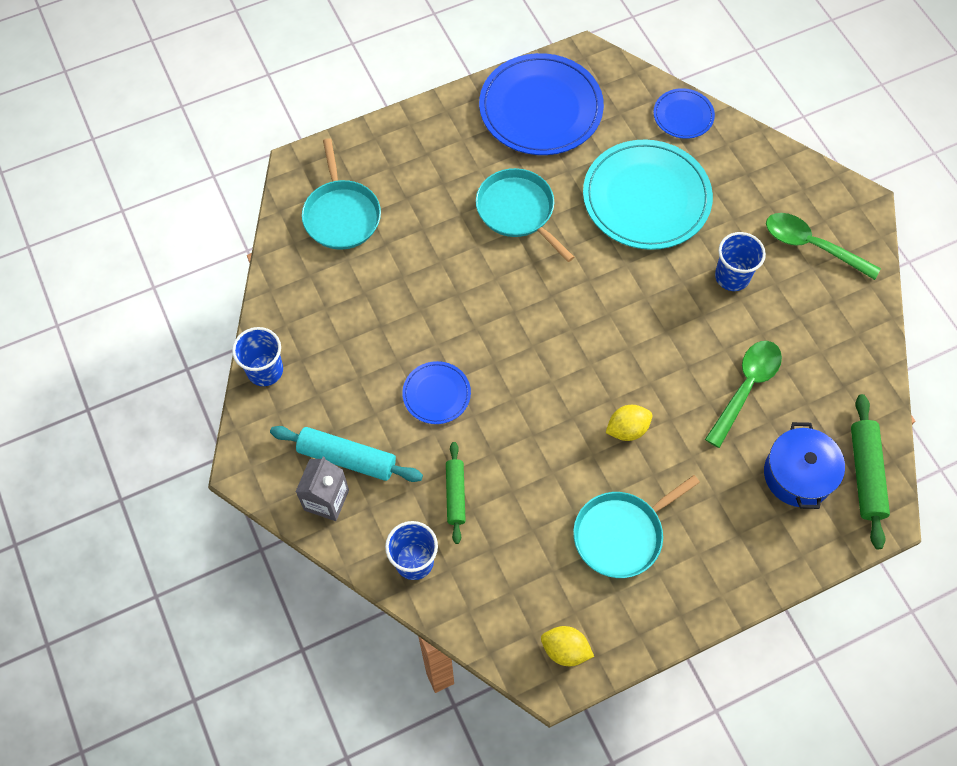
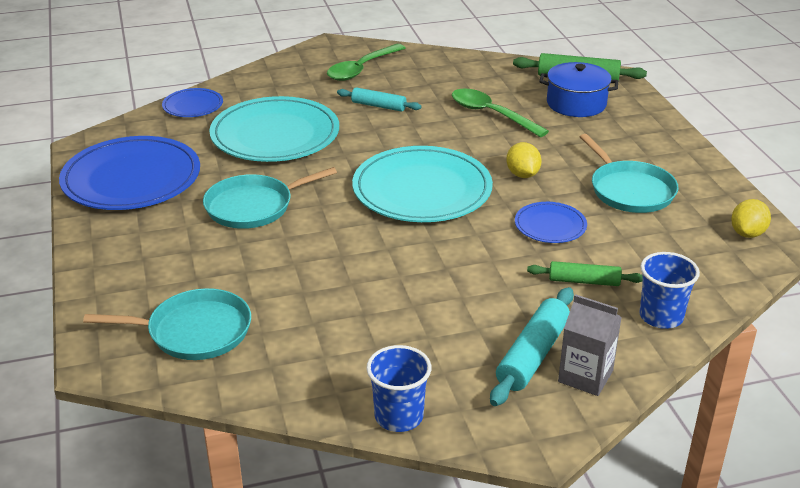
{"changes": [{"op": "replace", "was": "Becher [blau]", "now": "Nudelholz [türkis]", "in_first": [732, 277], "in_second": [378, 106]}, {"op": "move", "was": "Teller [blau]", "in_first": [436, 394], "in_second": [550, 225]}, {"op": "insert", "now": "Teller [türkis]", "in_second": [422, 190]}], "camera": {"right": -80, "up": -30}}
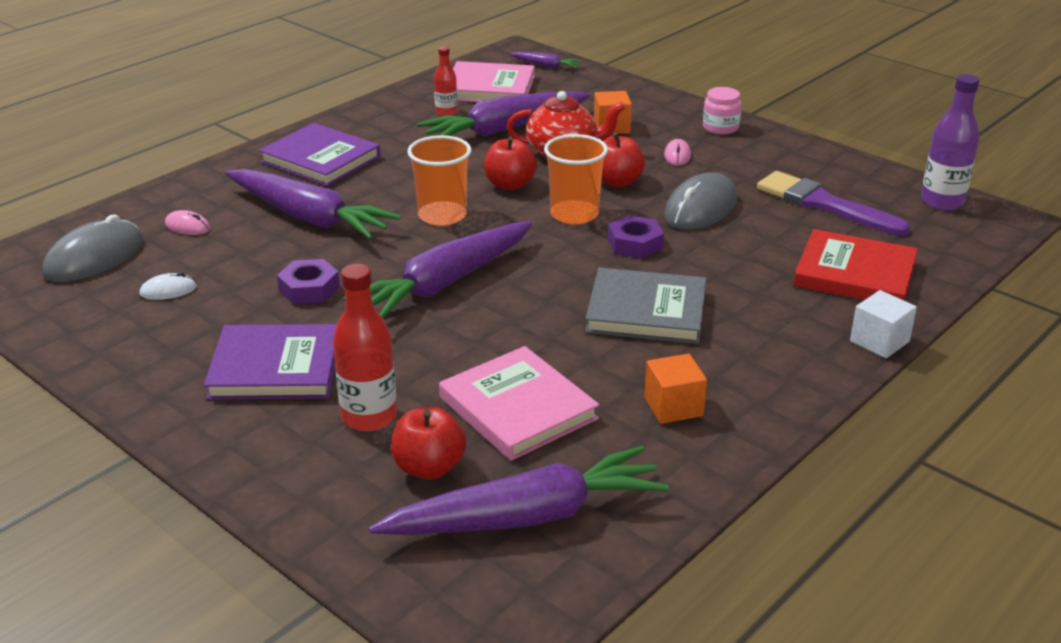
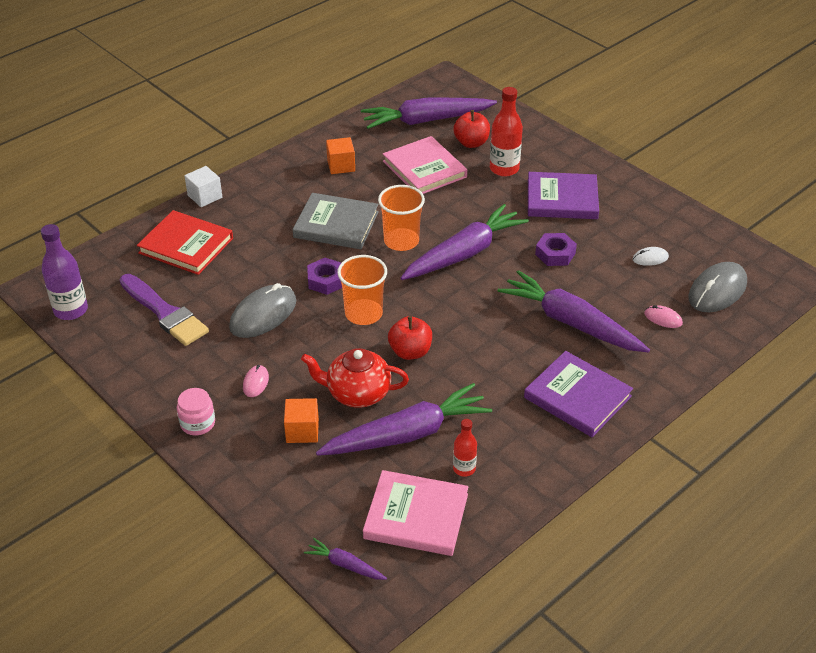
{"changes": [{"op": "delete", "was": "Apfel [rot]", "in_first": [617, 182]}, {"op": "move", "was": "Becher [orange]", "in_first": [442, 215], "in_second": [401, 241]}], "camera": {"right": -175, "up": 10}}
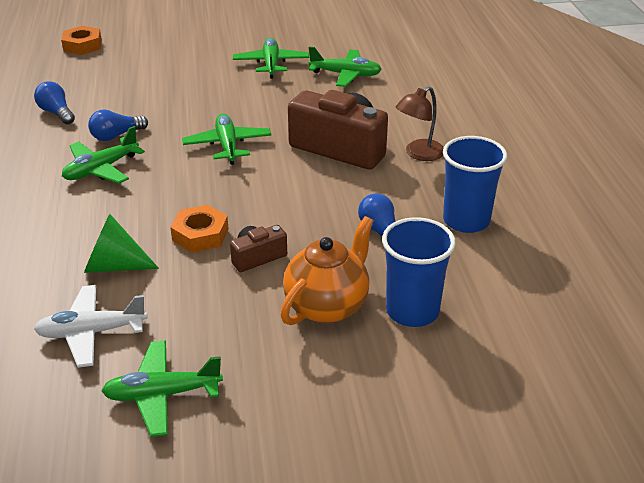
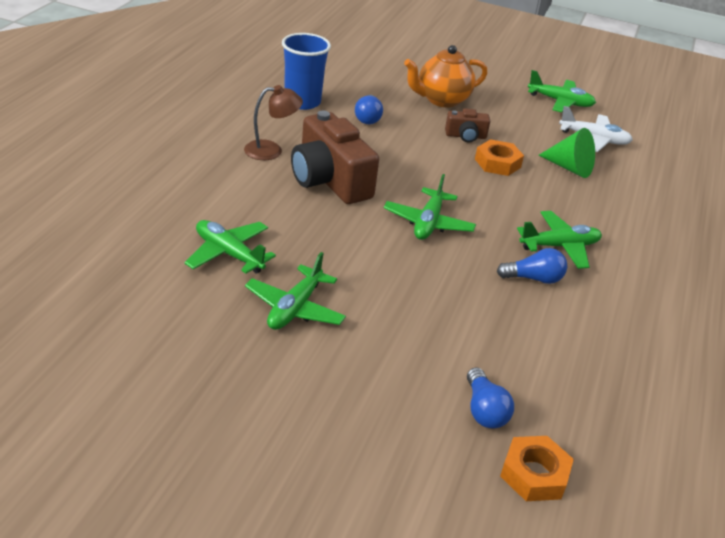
{"changes": [{"op": "move", "was": "Glühbirne [blau]", "in_first": [56, 113], "in_second": [484, 410]}, {"op": "delete", "was": "Becher [blau]", "in_first": [412, 311]}], "camera": {"right": -155, "up": 0}}
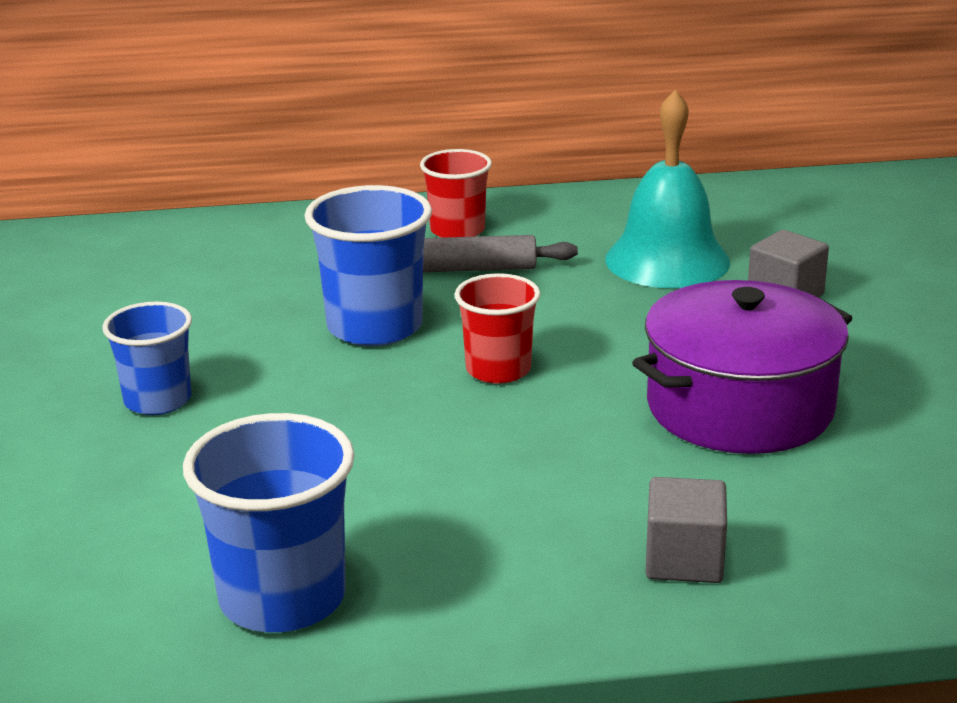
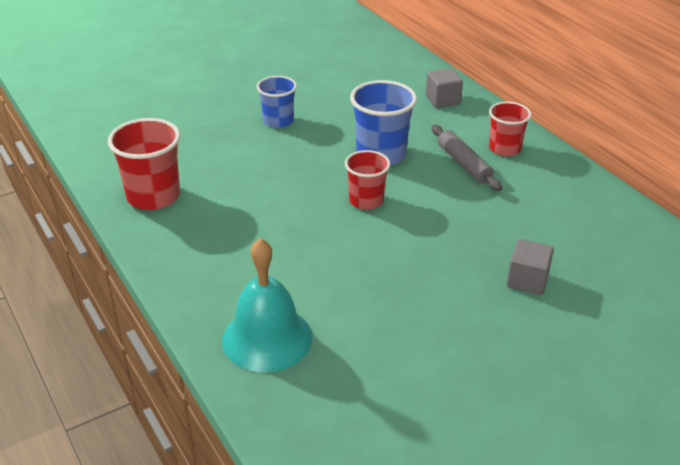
{"changes": [{"op": "move", "was": "Glocke [türkis]", "in_first": [667, 260], "in_second": [267, 338]}, {"op": "delete", "was": "Kochtopf [lila]", "in_first": [739, 407]}, {"op": "recolor", "was": "Becher [blau]", "now": "Becher [rot]", "in_first": [282, 598], "in_second": [153, 196]}, {"op": "move", "was": "Kubus [grau]", "in_first": [684, 560], "in_second": [442, 100]}], "camera": {"right": 65, "up": 10}}
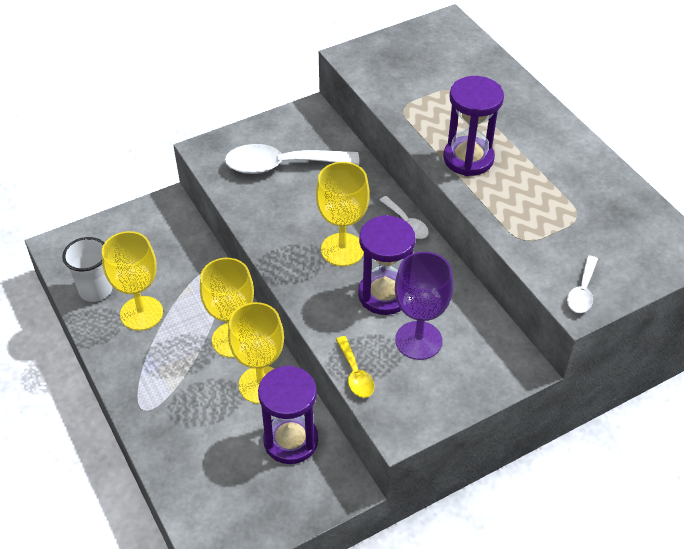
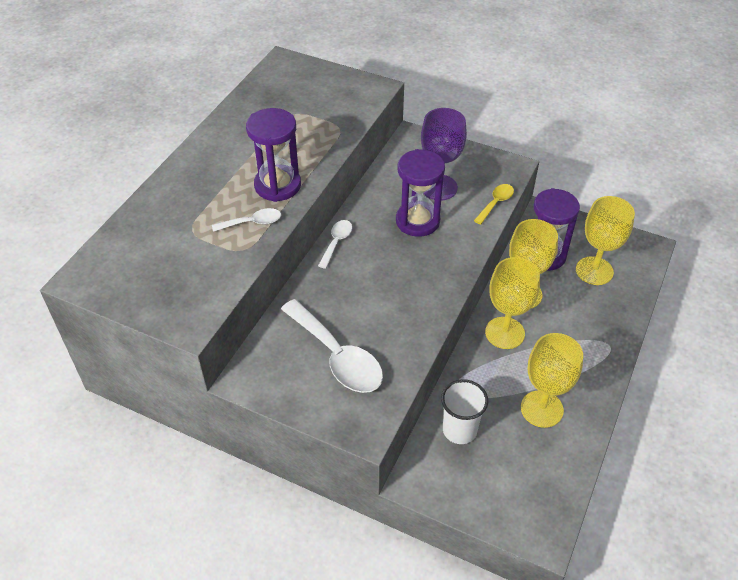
{"changes": [{"op": "move", "was": "Kelch [gelb]", "in_first": [342, 249], "in_second": [594, 271]}, {"op": "move", "was": "Becher [weiß]", "in_first": [95, 290], "in_second": [459, 430]}, {"op": "move", "was": "Löffel [weiß]", "in_first": [582, 292], "in_second": [252, 223]}], "camera": {"right": -125, "up": 0}}
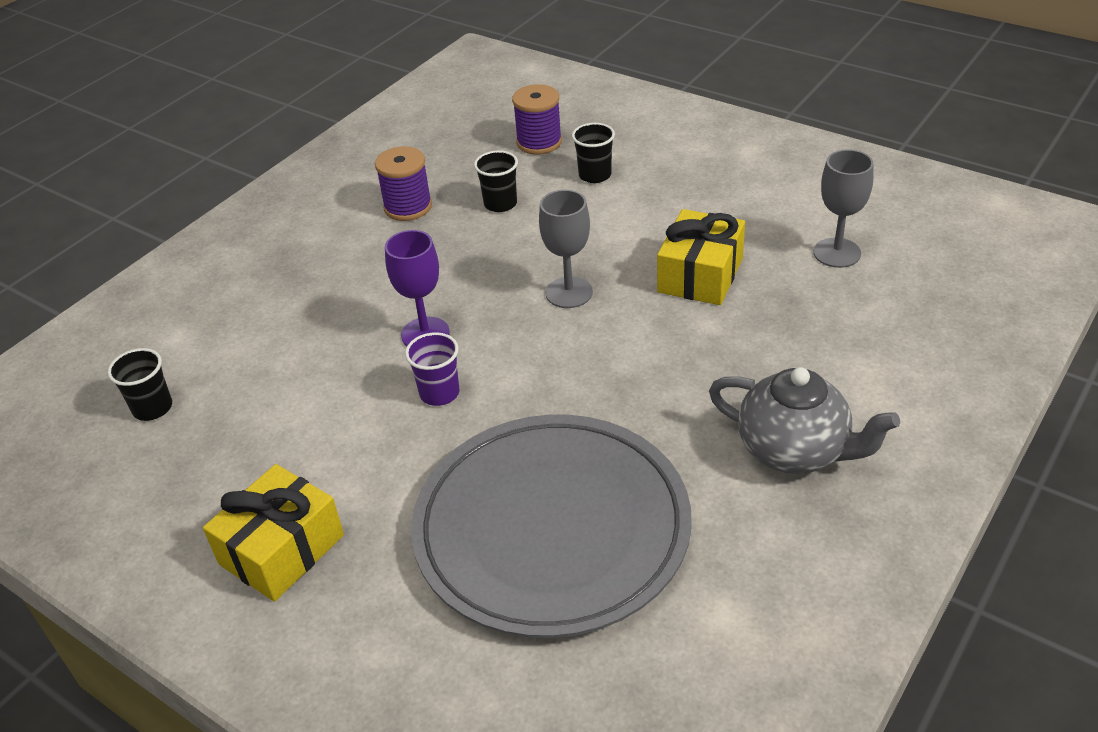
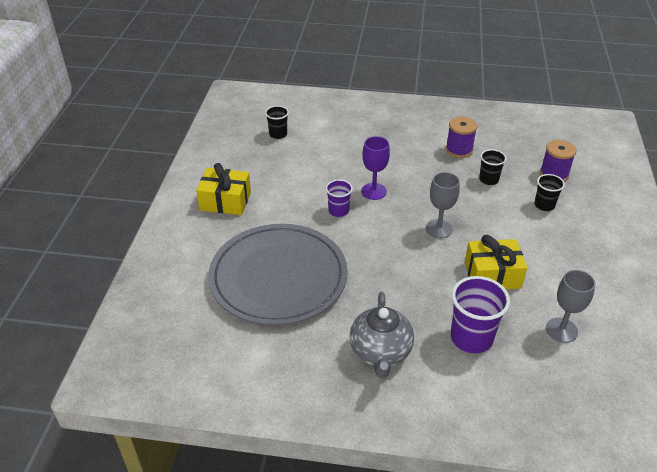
{"changes": [{"op": "insert", "now": "Becher [lila]", "in_second": [471, 338]}], "camera": {"right": 60, "up": 0}}
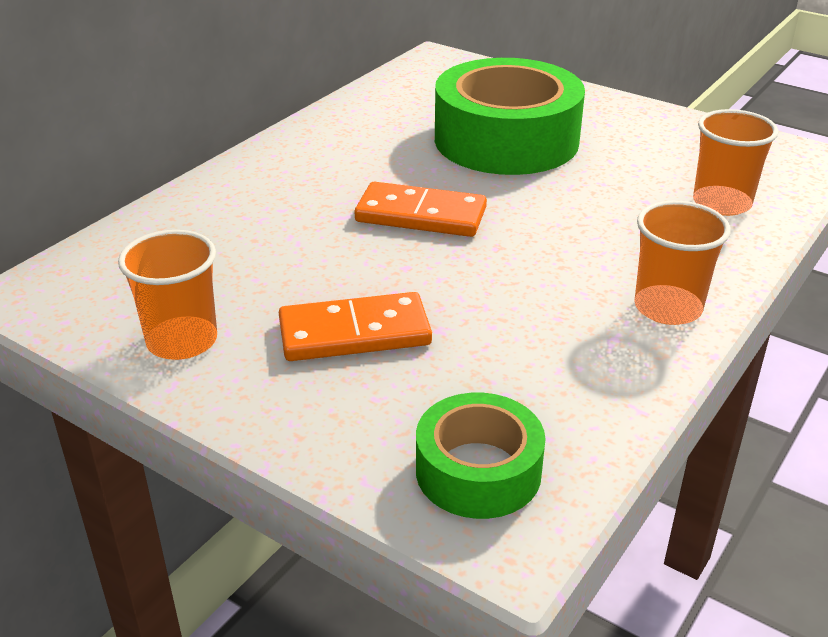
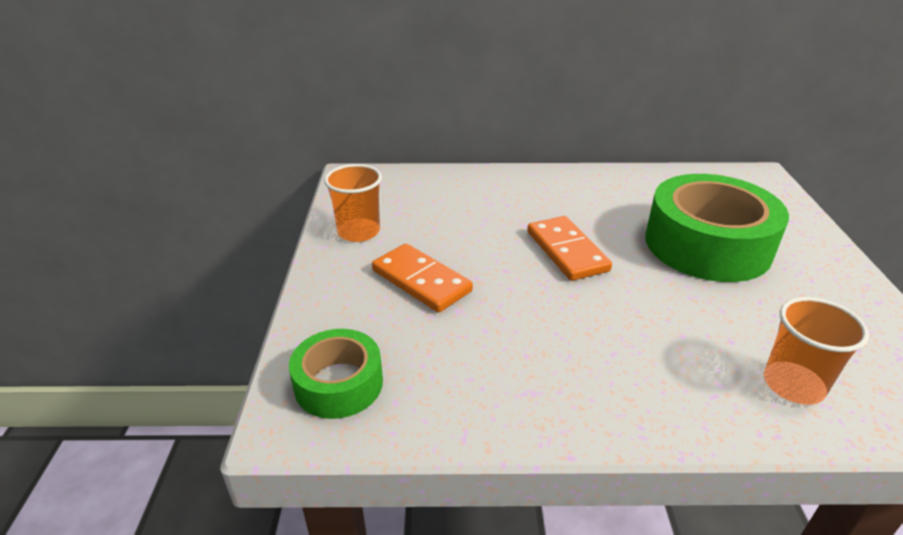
{"changes": [{"op": "delete", "was": "Becher [orange]", "in_first": [667, 308]}], "camera": {"right": 55, "up": 0}}
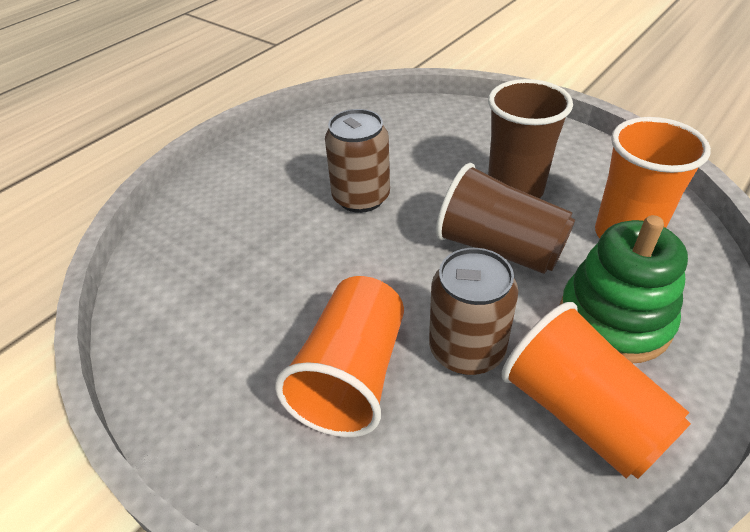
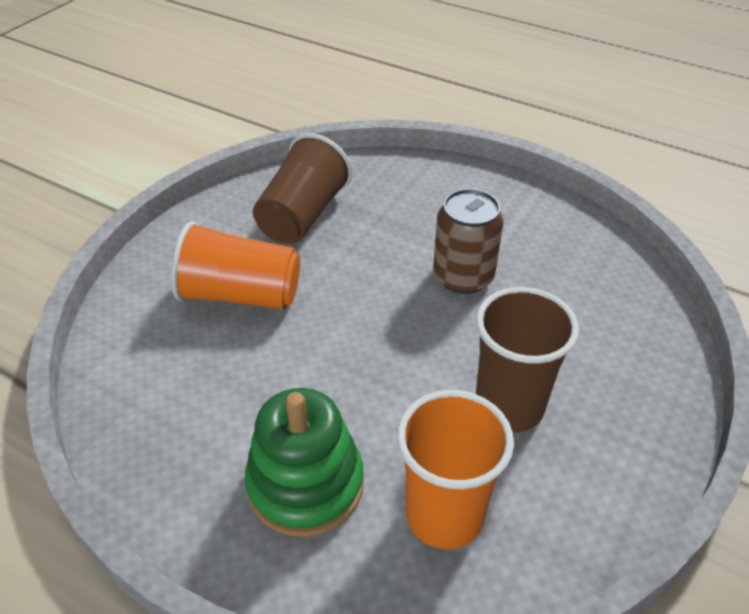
{"changes": [{"op": "move", "was": "Becher [braun]", "in_first": [499, 248], "in_second": [303, 215]}, {"op": "delete", "was": "Dose [braun]", "in_first": [466, 349]}, {"op": "delete", "was": "Becher [orange]", "in_first": [582, 414]}], "camera": {"right": 80, "up": 0}}
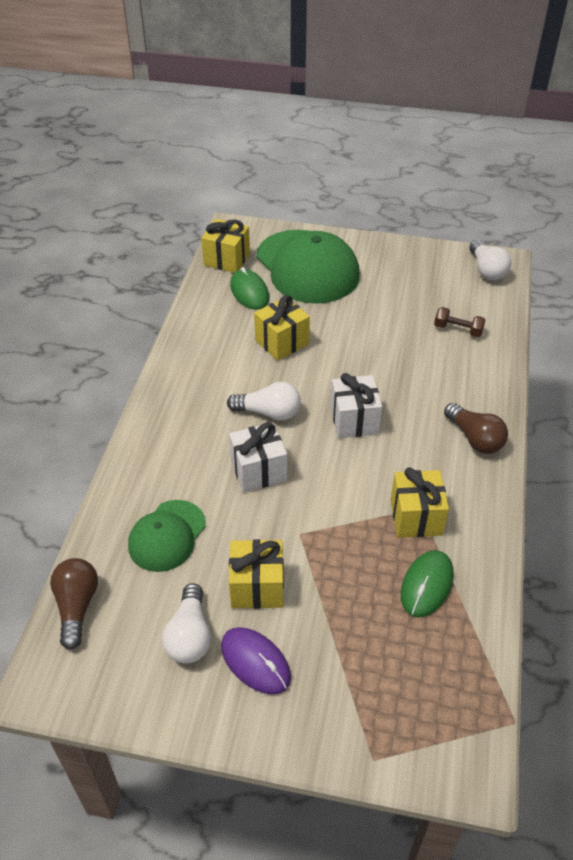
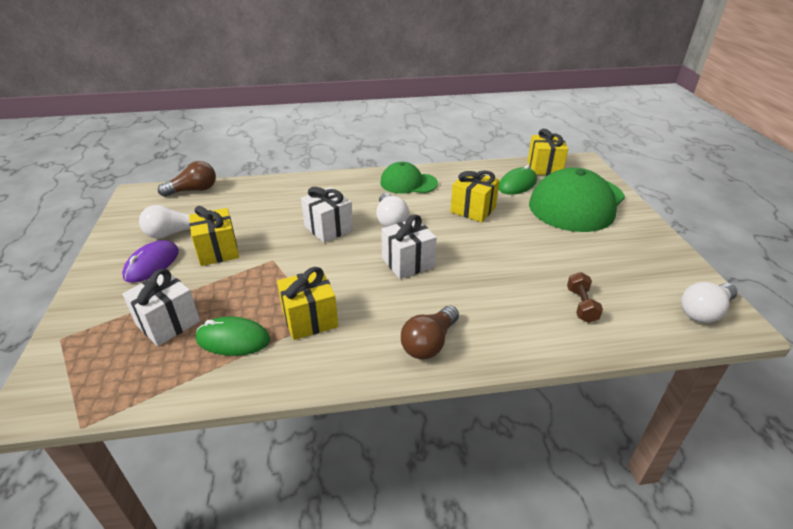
{"changes": [{"op": "move", "was": "Kappe [grün]", "in_first": [167, 536], "in_second": [408, 183]}, {"op": "insert", "now": "Geschenk [weiß]", "in_second": [168, 323]}], "camera": {"right": 70, "up": -10}}
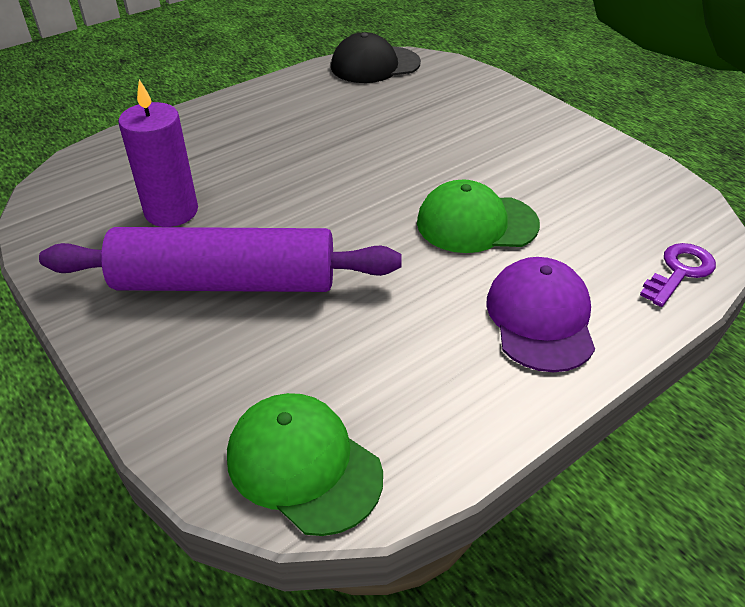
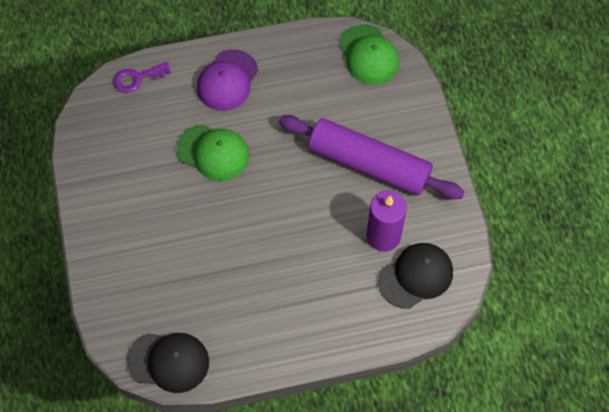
{"changes": [{"op": "insert", "now": "Kappe [schwarz]", "in_second": [416, 276]}], "camera": {"right": -155, "up": 20}}
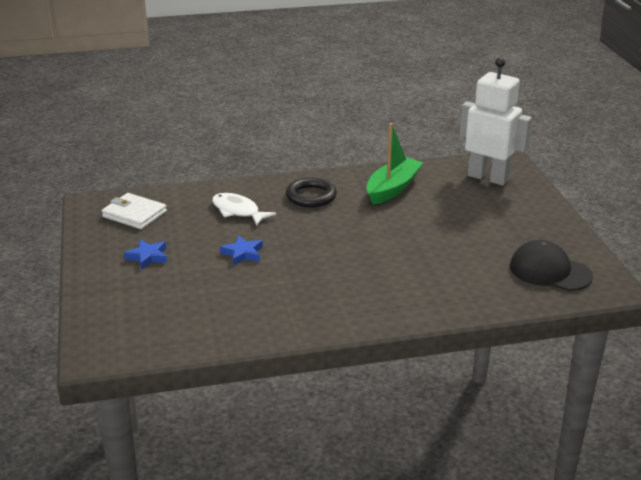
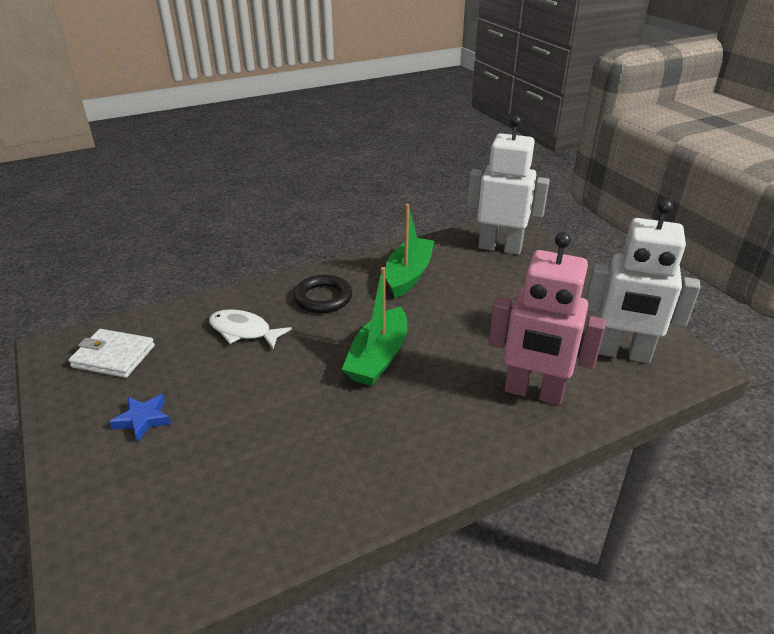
{"changes": [{"op": "delete", "was": "Stern [blau]", "in_first": [243, 253]}, {"op": "replace", "was": "Kappe [schwarz]", "now": "Roboter [weiß]", "in_first": [550, 271], "in_second": [622, 353]}, {"op": "insert", "now": "Roboter [rosa]", "in_second": [533, 393]}, {"op": "insert", "now": "Boot [grün]", "in_second": [378, 357]}], "camera": {"right": -15, "up": 5}}
